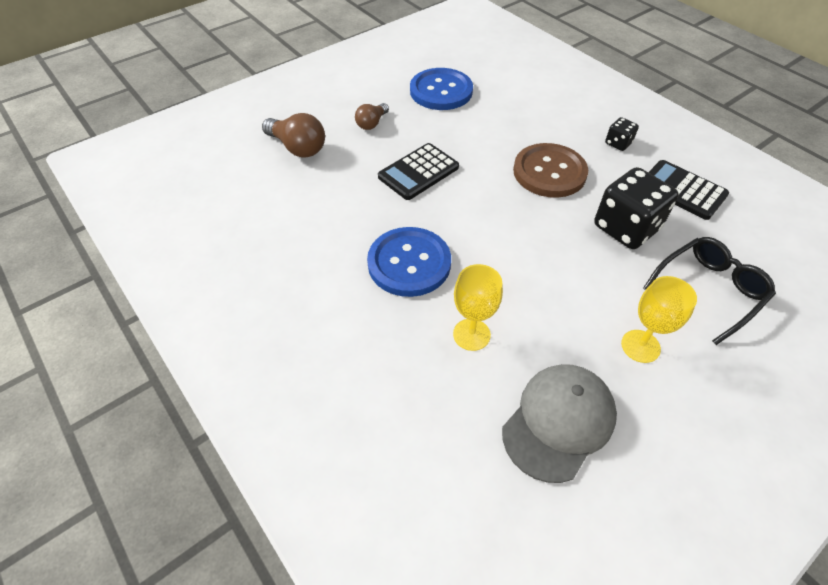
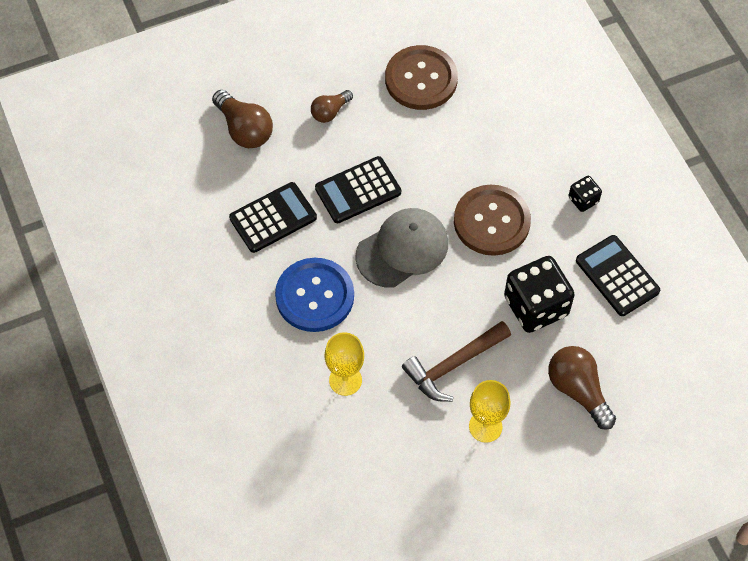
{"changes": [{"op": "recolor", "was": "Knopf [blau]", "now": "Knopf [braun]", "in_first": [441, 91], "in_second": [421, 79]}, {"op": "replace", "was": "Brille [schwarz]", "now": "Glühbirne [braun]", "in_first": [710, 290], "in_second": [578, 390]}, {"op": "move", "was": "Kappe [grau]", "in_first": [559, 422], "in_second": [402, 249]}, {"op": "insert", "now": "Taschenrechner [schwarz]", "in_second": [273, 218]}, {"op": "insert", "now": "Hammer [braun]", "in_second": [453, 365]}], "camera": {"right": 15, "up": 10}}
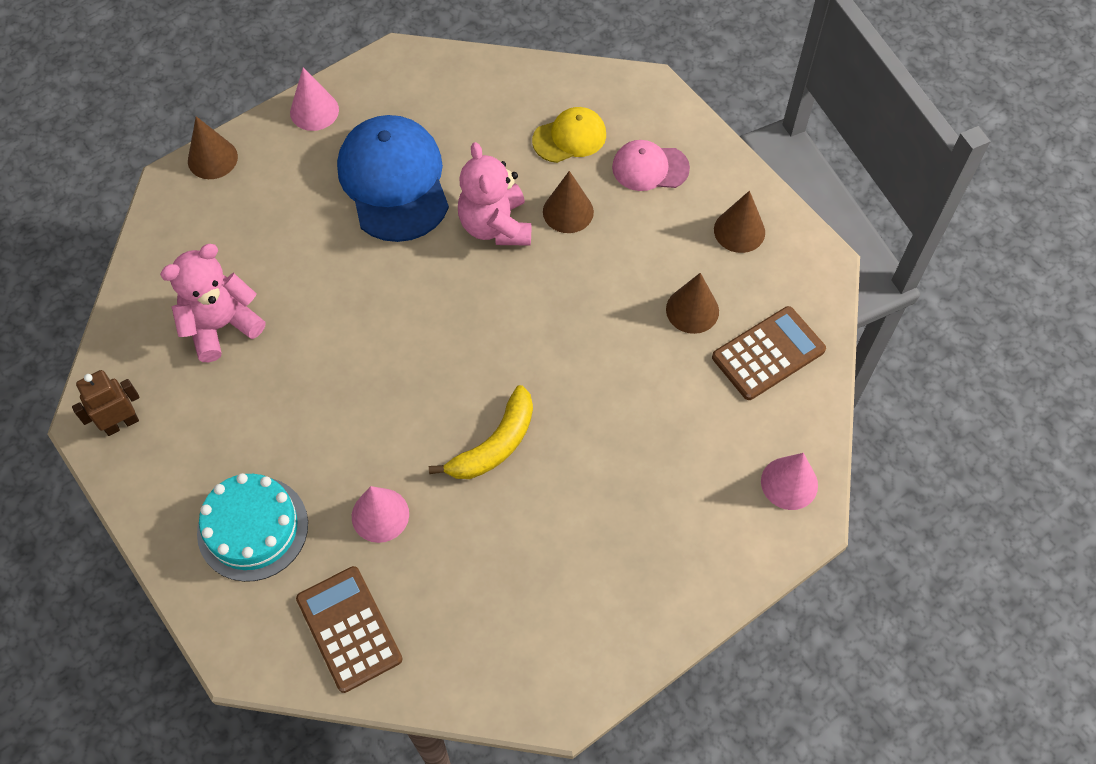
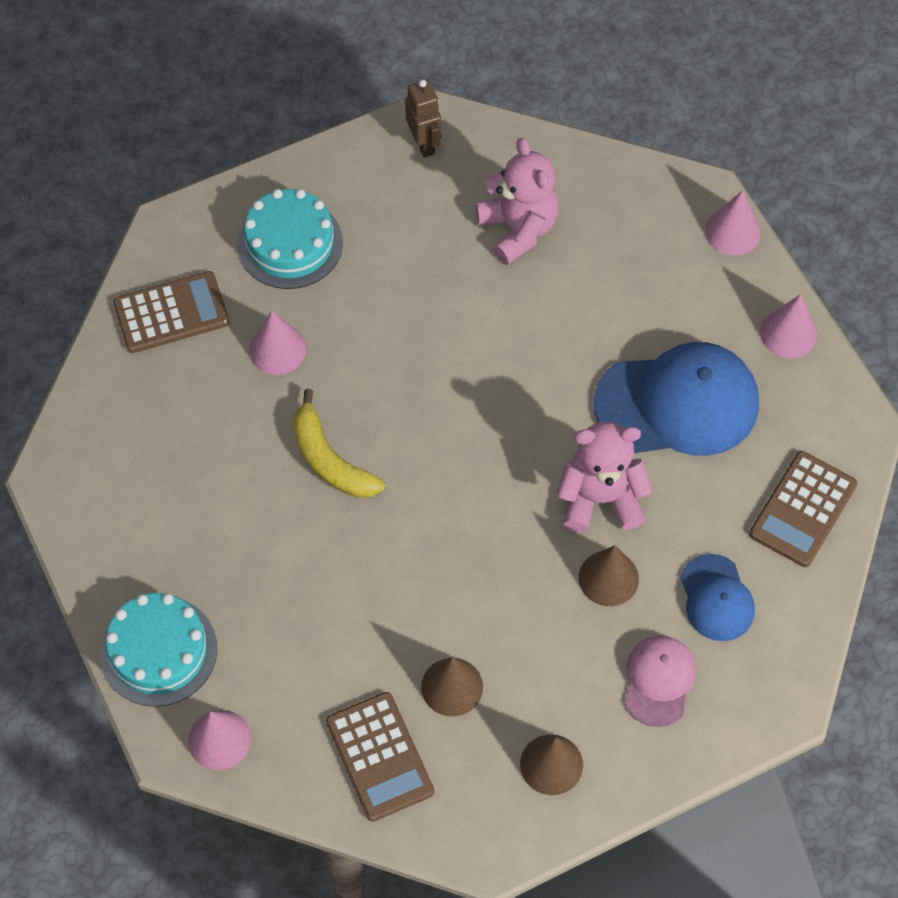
{"changes": [{"op": "recolor", "was": "Kappe [gelb]", "now": "Kappe [blau]", "in_first": [569, 137], "in_second": [716, 598]}, {"op": "recolor", "was": "Kegel [braun]", "now": "Kegel [rosa]", "in_first": [212, 158], "in_second": [732, 232]}, {"op": "insert", "now": "Taschenrechner [braun]", "in_second": [803, 509]}, {"op": "insert", "now": "Kuchen [türkis]", "in_second": [159, 651]}], "camera": {"right": 100, "up": 0}}
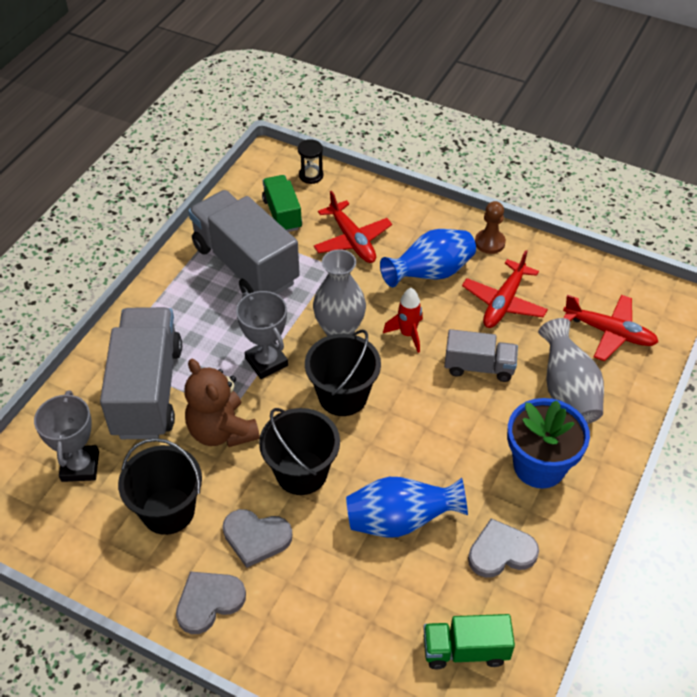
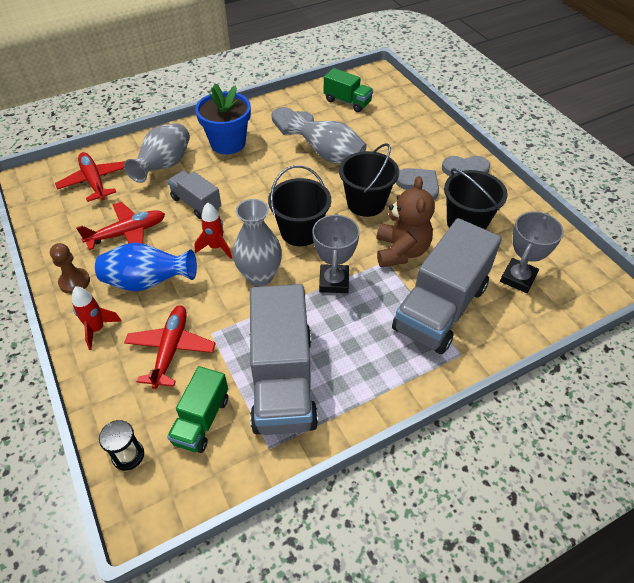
{"changes": [{"op": "recolor", "was": "Vase [blau]", "now": "Vase [grau]", "in_first": [400, 520], "in_second": [329, 156]}, {"op": "insert", "now": "Rakete [rot]", "in_second": [97, 329]}], "camera": {"right": -145, "up": 0}}
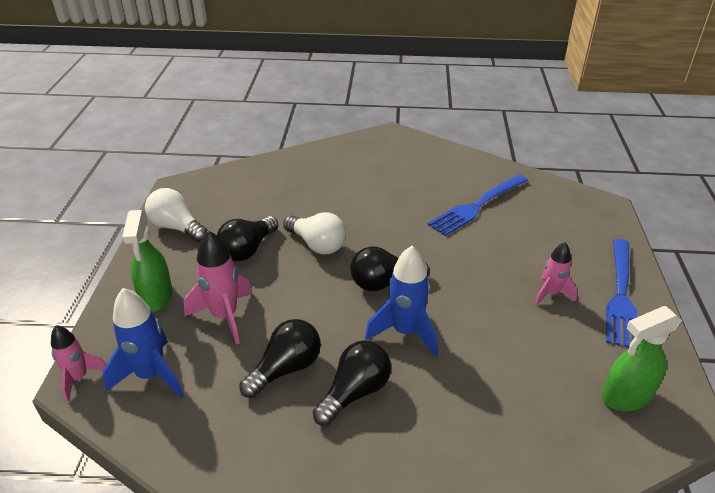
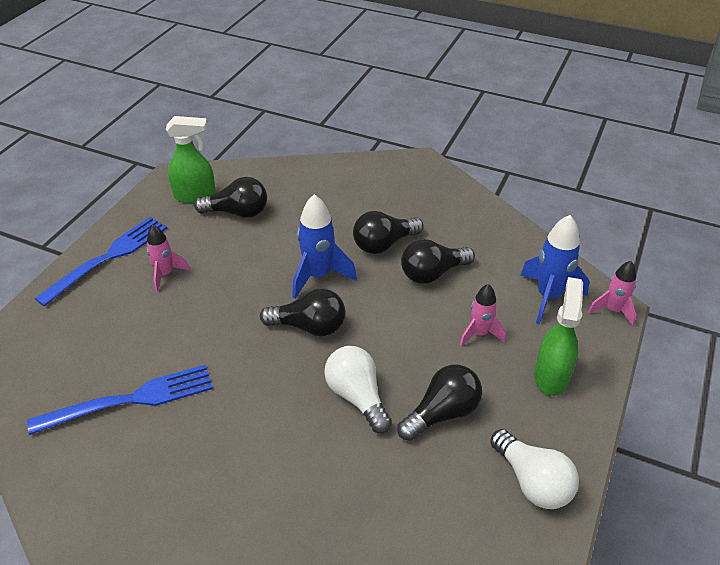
{"changes": [{"op": "resize", "was": "Rakete [rosa]", "in_first": [225, 316], "in_second": [479, 334], "ratio": 0.64}, {"op": "insert", "now": "Glühbirne [schwarz]", "in_second": [237, 212]}], "camera": {"right": -160, "up": 5}}
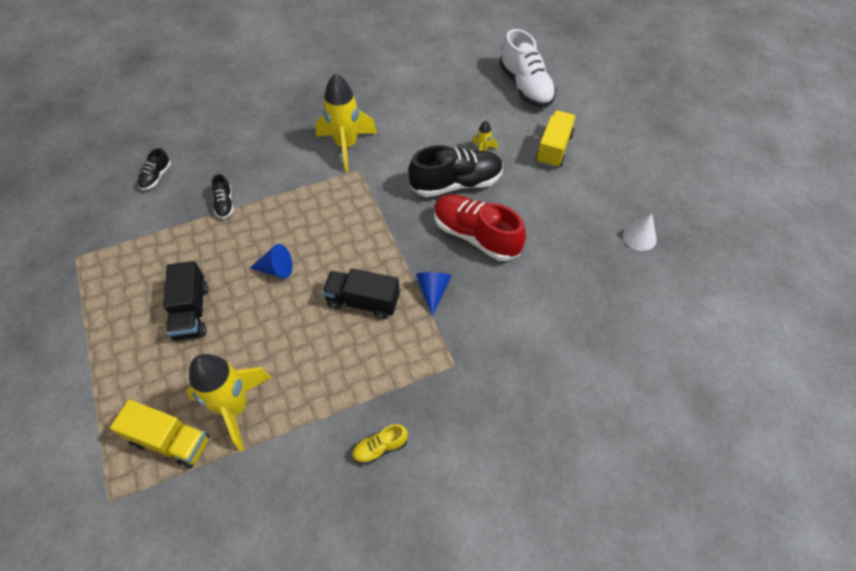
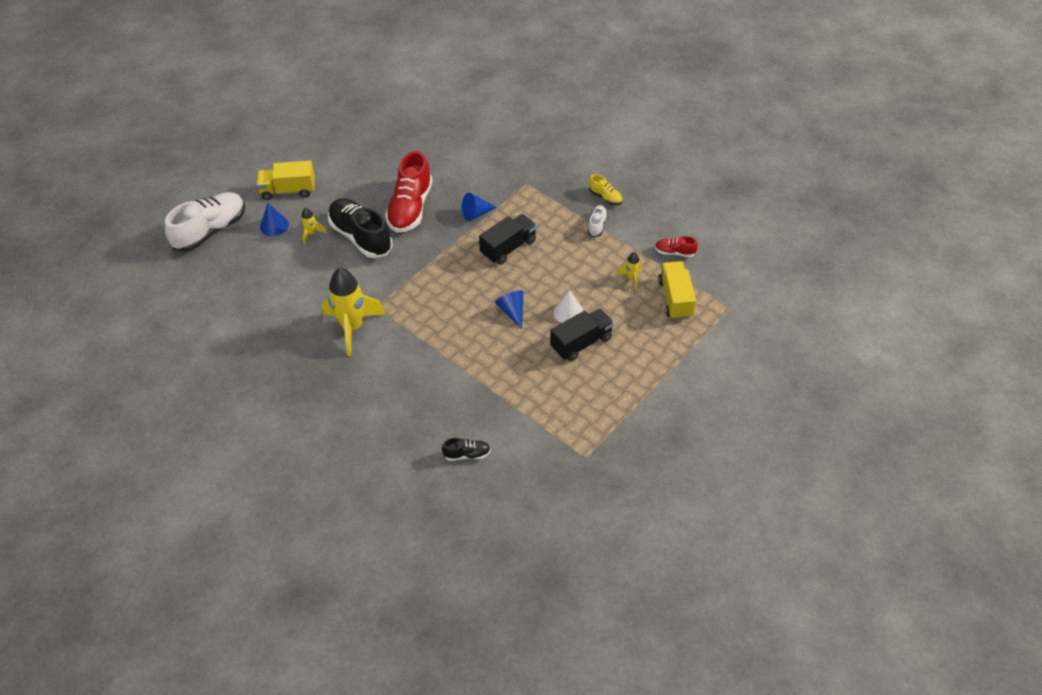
{"changes": [{"op": "delete", "was": "Schuh [schwarz]", "in_first": [225, 204]}, {"op": "move", "was": "Kegel [weiß]", "in_first": [639, 237], "in_second": [568, 312]}, {"op": "rotate", "was": "Lastwagen [schwarz]", "in_first": [363, 301], "in_second": [508, 248], "clockwise": -120}, {"op": "resize", "was": "Rakete [gelb]", "in_first": [235, 407], "in_second": [631, 278], "ratio": 0.44}, {"op": "insert", "now": "Kegel [blau]", "in_second": [274, 225]}, {"op": "insert", "now": "Schuh [weiß]", "in_second": [597, 225]}, {"op": "insert", "now": "Schuh [rot]", "in_second": [674, 252]}], "camera": {"right": -115, "up": -5}}
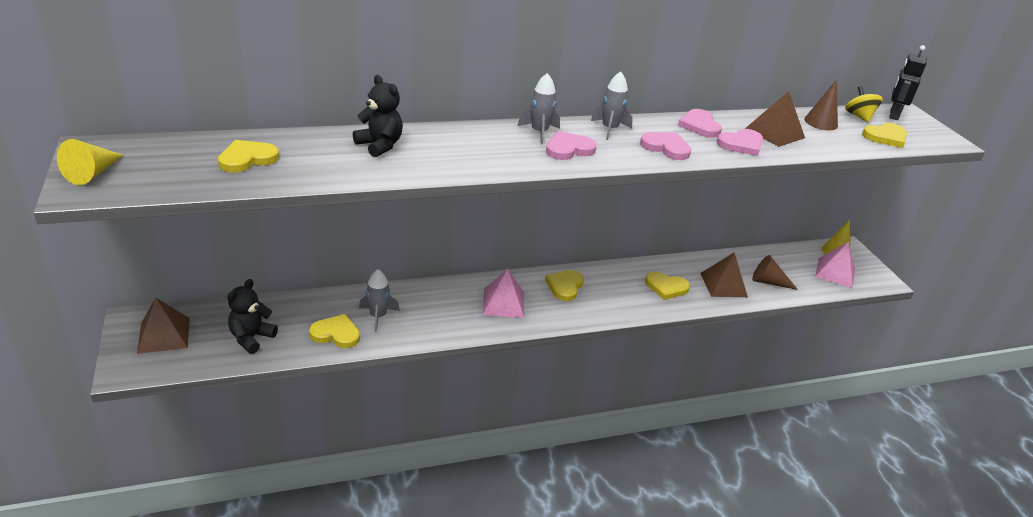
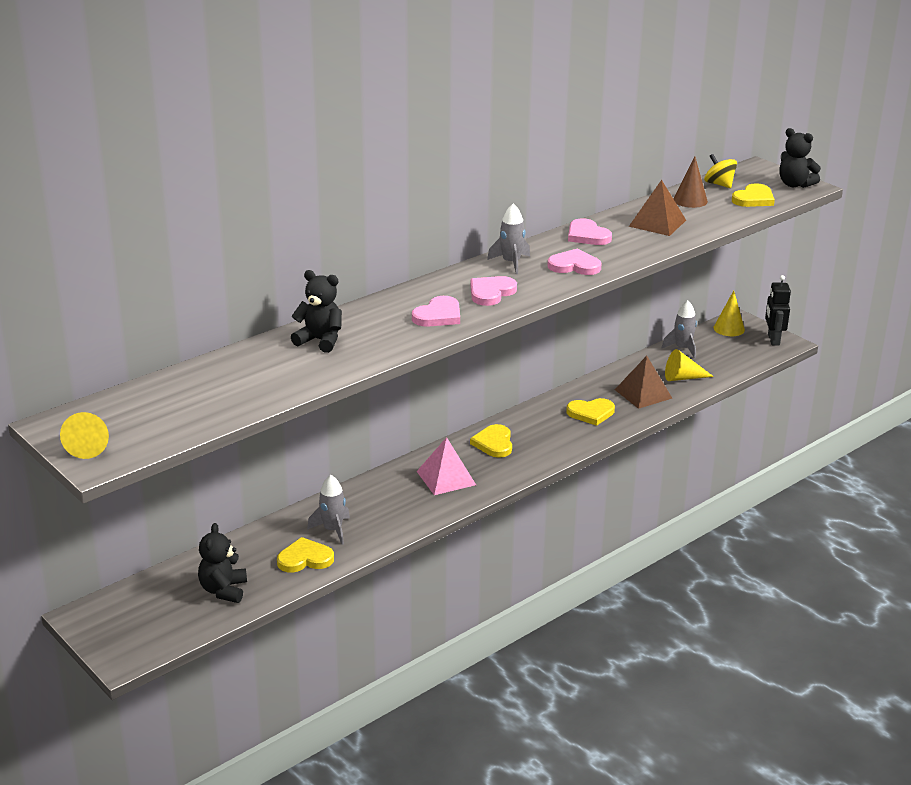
{"changes": [{"op": "move", "was": "Roboter [schwarz]", "in_first": [893, 115], "in_second": [773, 340]}, {"op": "move", "was": "Rakete [grau]", "in_first": [539, 132], "in_second": [682, 348]}, {"op": "move", "was": "Herz [rosa]", "in_first": [741, 144], "in_second": [438, 315]}, {"op": "delete", "was": "Herz [gelb]", "in_first": [247, 159]}, {"op": "delete", "was": "Pyramide [rosa]", "in_first": [835, 272]}, {"op": "recolor", "was": "Kegel [braun]", "now": "Kegel [gelb]", "in_first": [768, 282], "in_second": [682, 378]}, {"op": "delete", "was": "Pyramide [braun]", "in_first": [164, 335]}, {"op": "insert", "now": "Teddybär [schwarz]", "in_second": [795, 184]}], "camera": {"right": -20, "up": -5}}
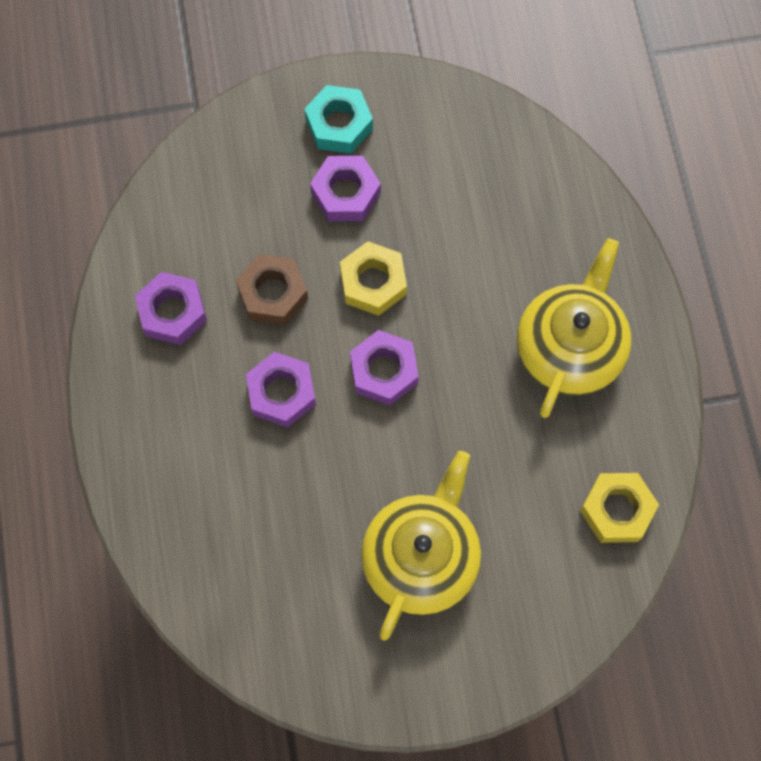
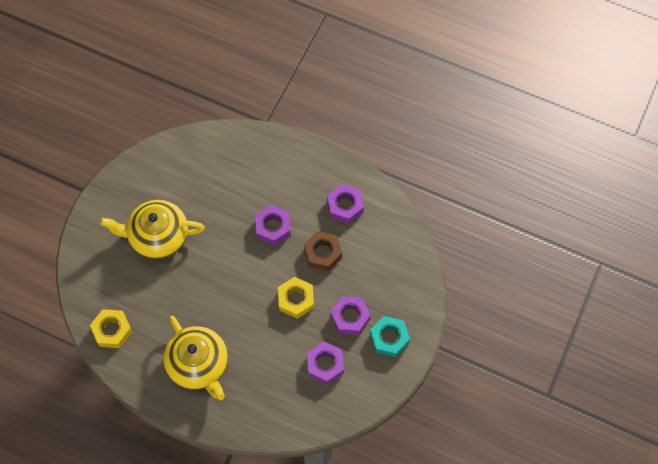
{"changes": [{"op": "move", "was": "Sechskantmutter [lila]", "in_first": [384, 371], "in_second": [325, 364]}, {"op": "rotate", "was": "Teekanne [gelb]", "in_first": [421, 557], "in_second": [157, 236], "clockwise": 120}], "camera": {"right": 125, "up": -5}}
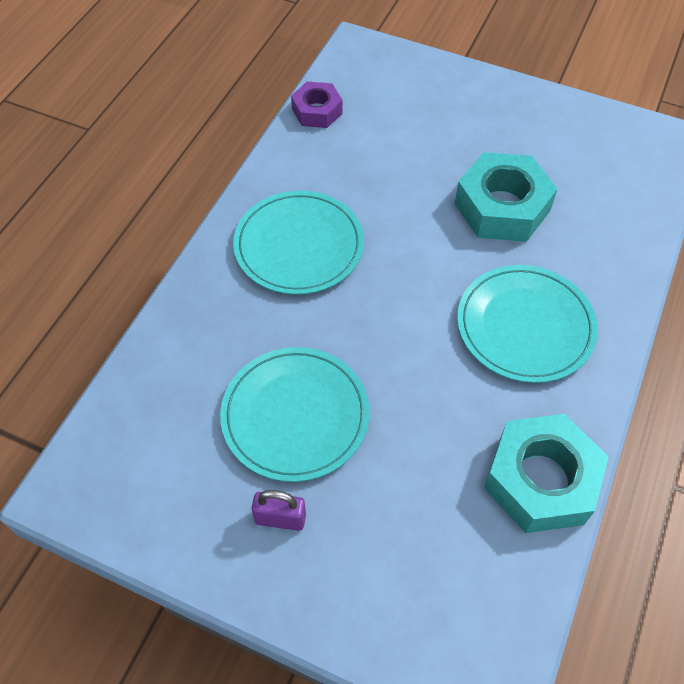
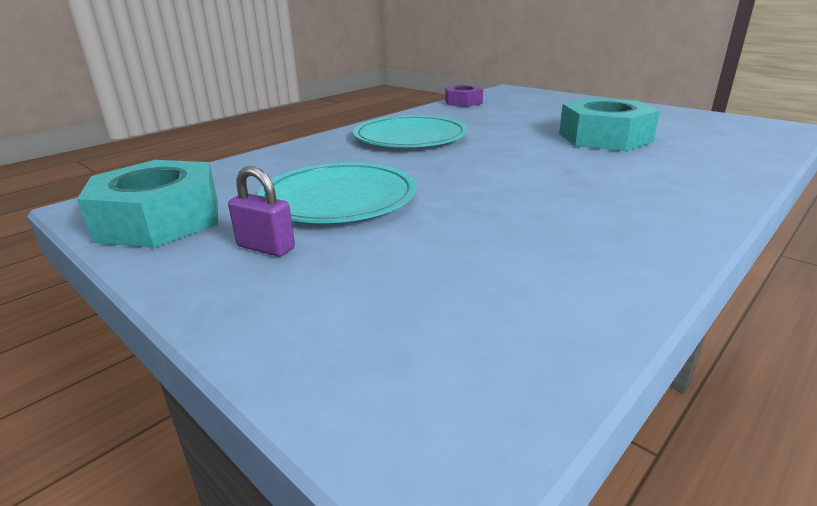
{"changes": [{"op": "delete", "was": "Teller [türkis]", "in_first": [525, 326]}, {"op": "move", "was": "Sechskantmutter [türkis]", "in_first": [541, 480], "in_second": [160, 220]}], "camera": {"right": 20, "up": -30}}
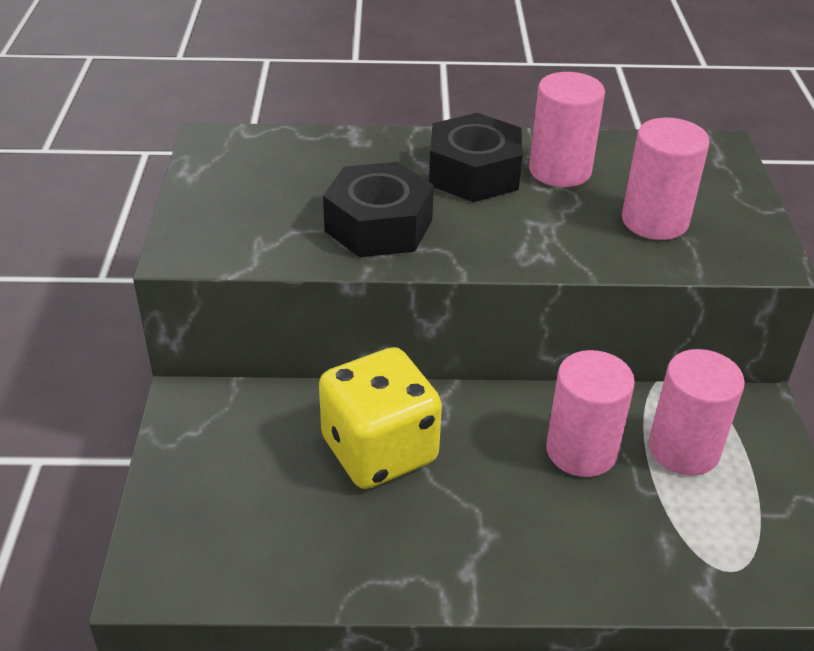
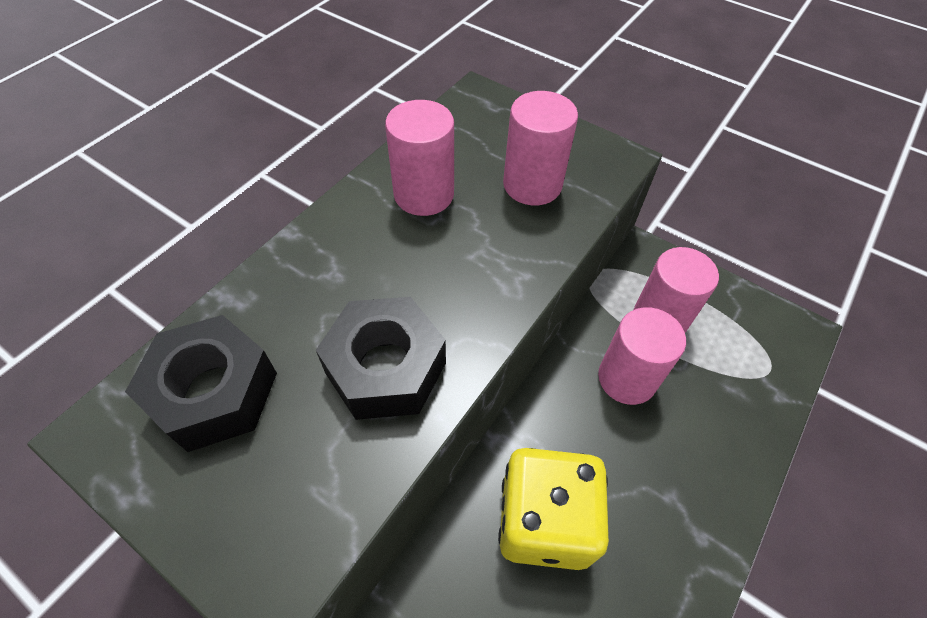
{"changes": [{"op": "move", "was": "Sechskantmutter [schwarz]", "in_first": [473, 173], "in_second": [214, 392]}], "camera": {"right": -55, "up": 15}}
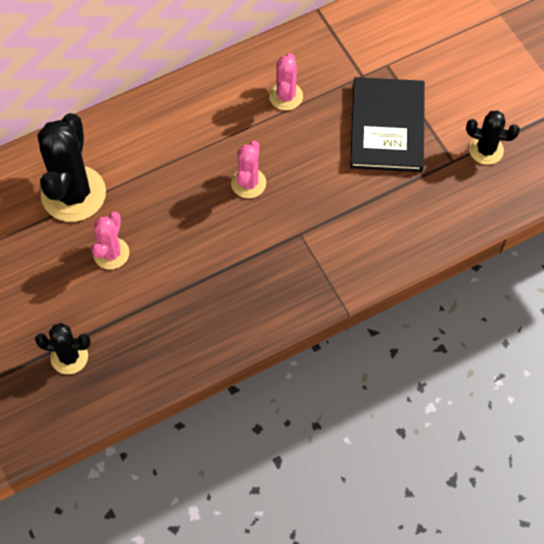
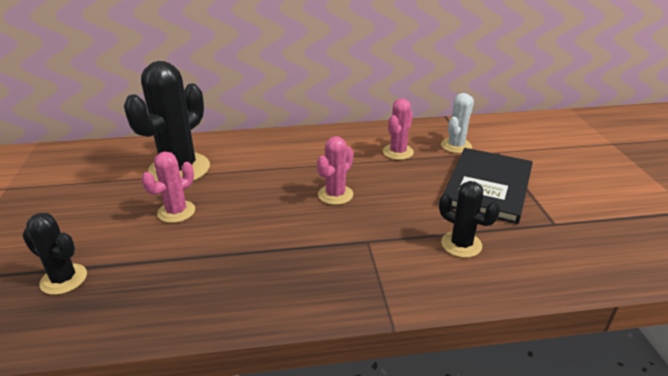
{"changes": [{"op": "move", "was": "Kaktus [schwarz]", "in_first": [486, 150], "in_second": [461, 244]}, {"op": "insert", "now": "Kaktus [weiß]", "in_second": [456, 146]}], "camera": {"right": 20, "up": -30}}
